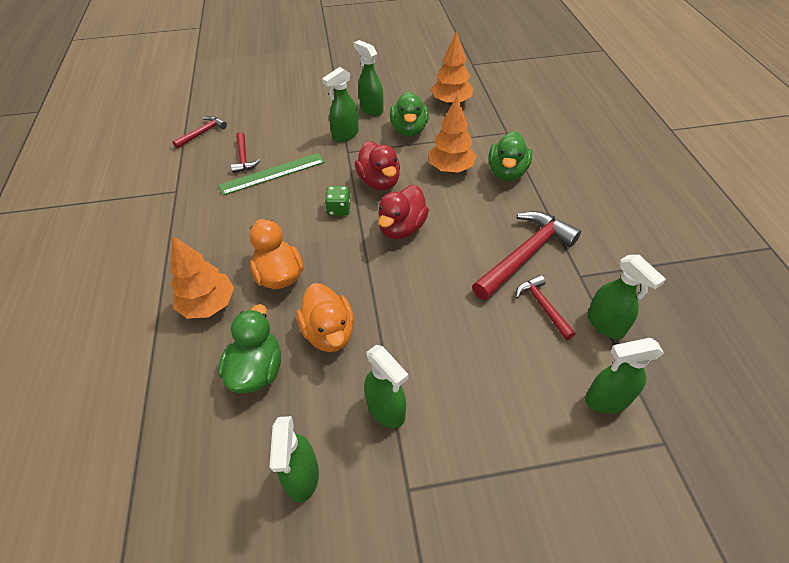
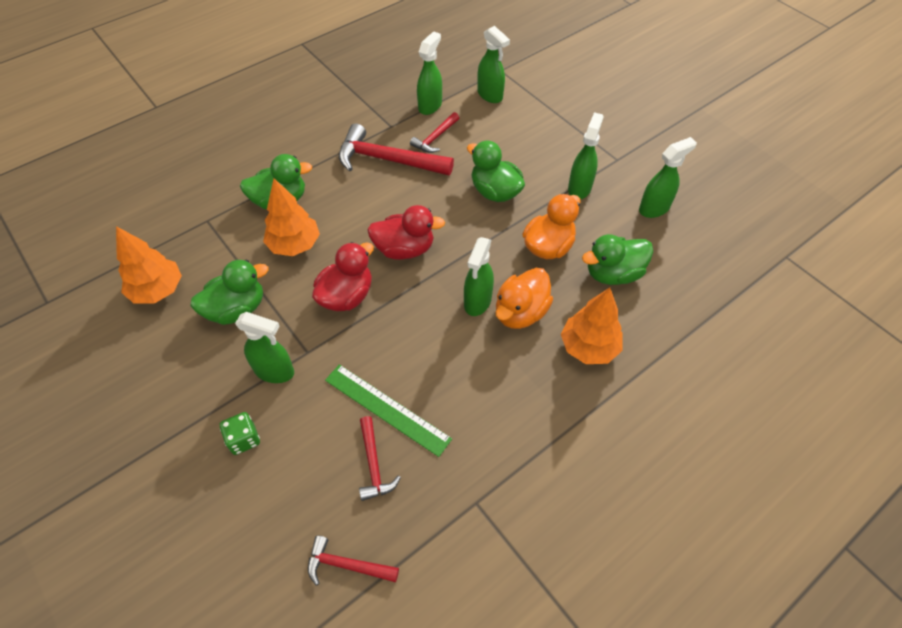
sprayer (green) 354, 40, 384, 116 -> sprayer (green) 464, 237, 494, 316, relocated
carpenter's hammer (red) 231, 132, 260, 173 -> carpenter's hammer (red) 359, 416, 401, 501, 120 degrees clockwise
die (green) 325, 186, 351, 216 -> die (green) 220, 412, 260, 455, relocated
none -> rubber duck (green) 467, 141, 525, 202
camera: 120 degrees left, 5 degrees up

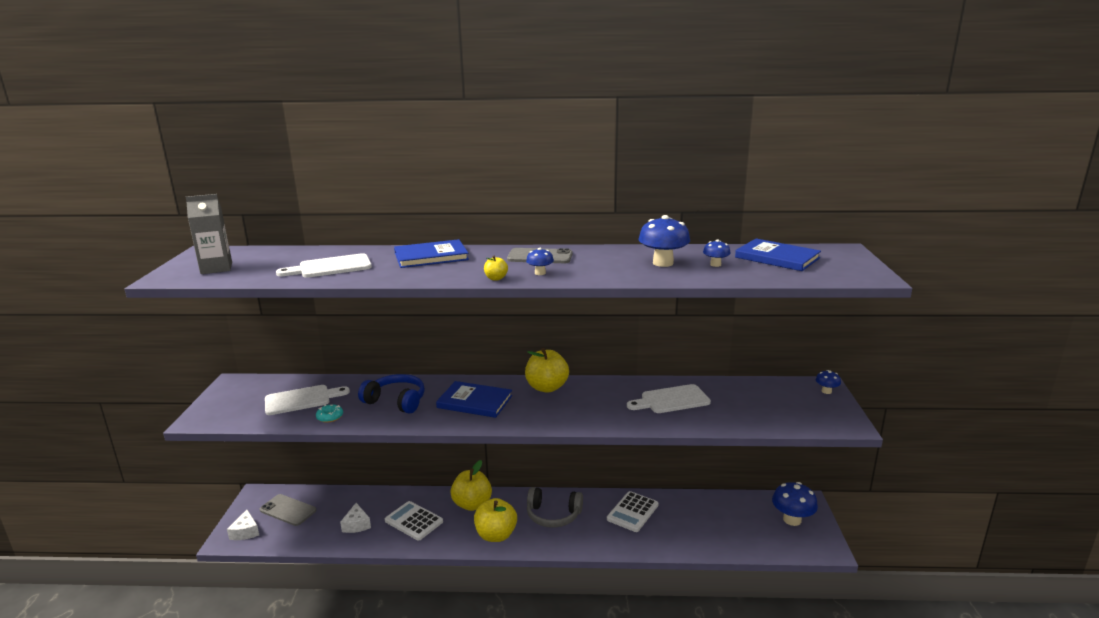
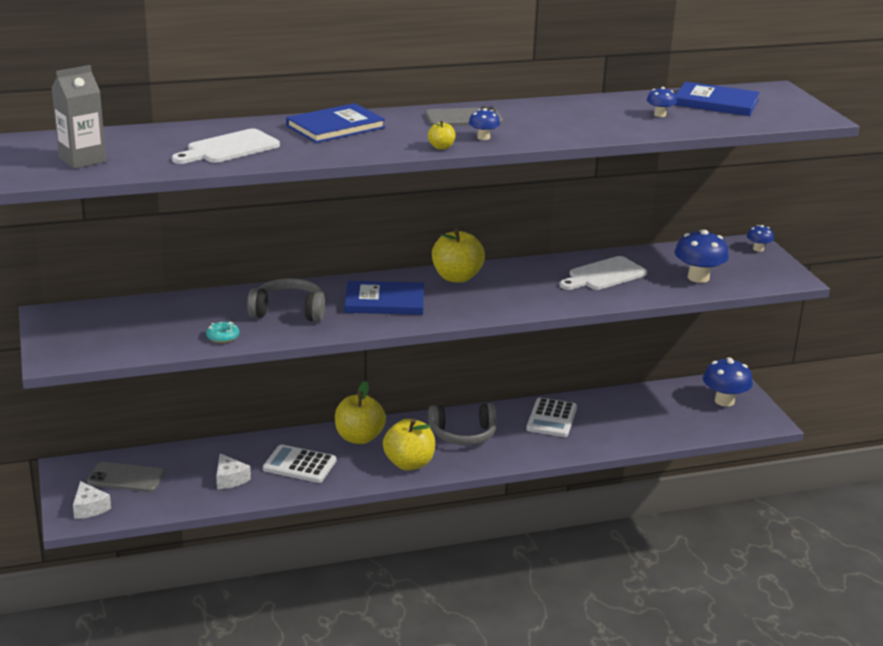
mushroom (blue) 638, 215, 690, 267 -> mushroom (blue) 675, 230, 729, 283, relocated
headset (blue) 358, 374, 425, 414 -> headset (ash-grey) 247, 278, 325, 322
cutting board (pure white) 265, 385, 350, 415 -> none
camera: 20 degrees left, 5 degrees up

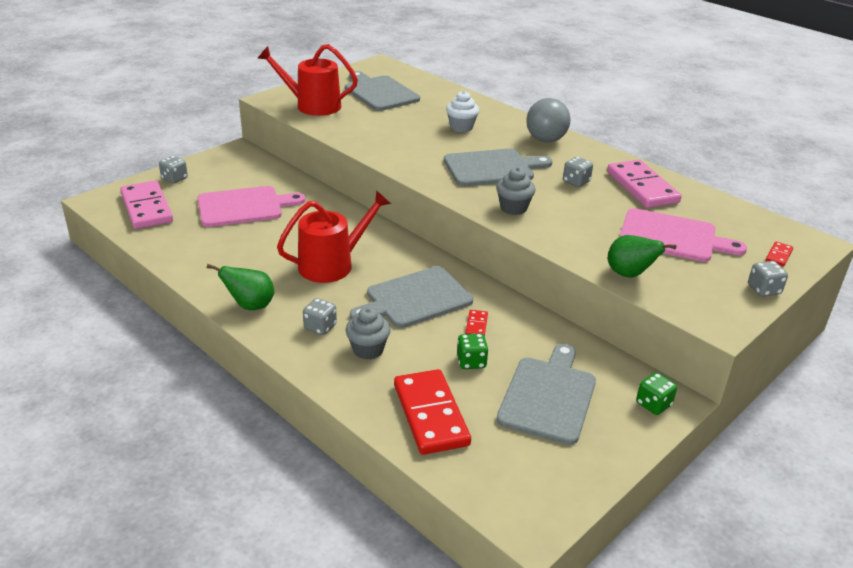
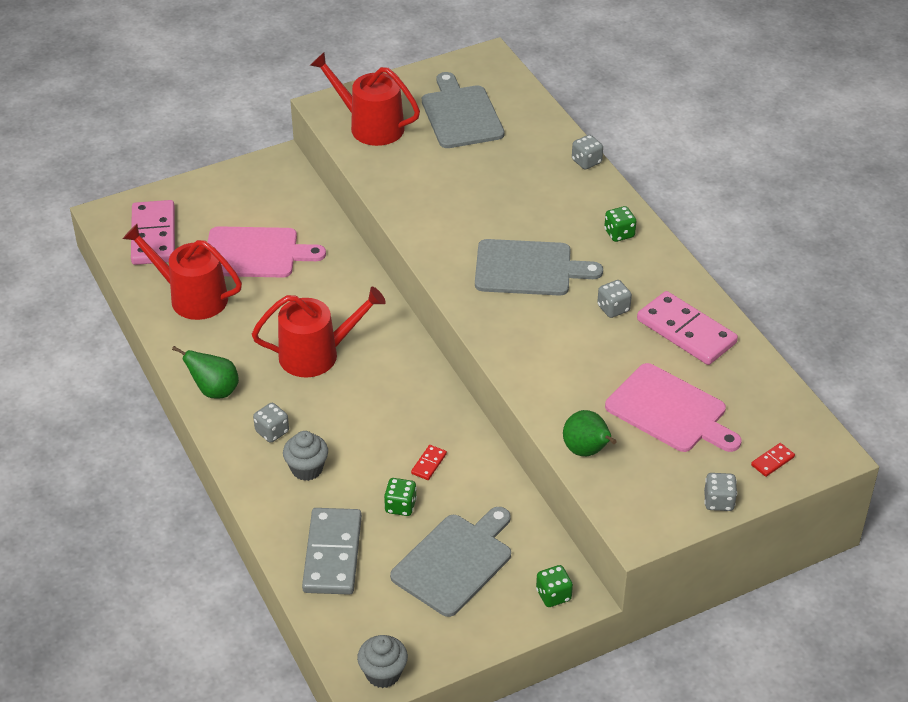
cupcake (pure white) 446, 91, 479, 132 -> none
ball (ash-grey) 526, 98, 570, 142 -> die (green) 604, 206, 637, 242
die (ash-grey) 159, 156, 188, 184 -> die (ash-grey) 572, 135, 603, 169, relocated
domino piece (rosy) 607, 160, 682, 208 -> domino piece (rosy) 637, 291, 738, 365, 45 degrees counterclockwise
cupcake (ash-grey) 496, 167, 536, 215 -> cupcake (ash-grey) 357, 635, 408, 688, relocated
cutting board (ash-grey) 350, 266, 473, 328 -> none
domino piece (red) 394, 369, 471, 455 -> domino piece (ash-grey) 302, 508, 362, 595
none -> watering pot (red) 123, 224, 242, 320
camera: 20 degrees right, 10 degrees up

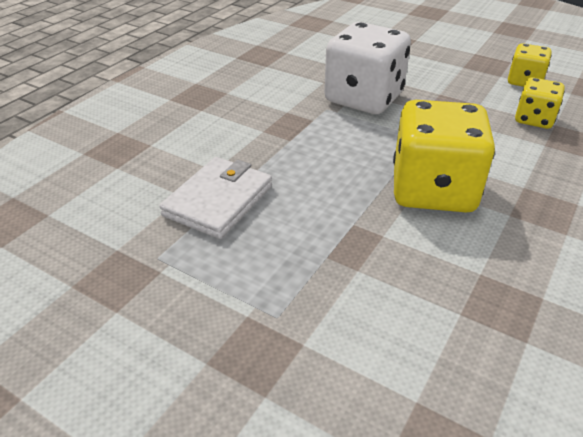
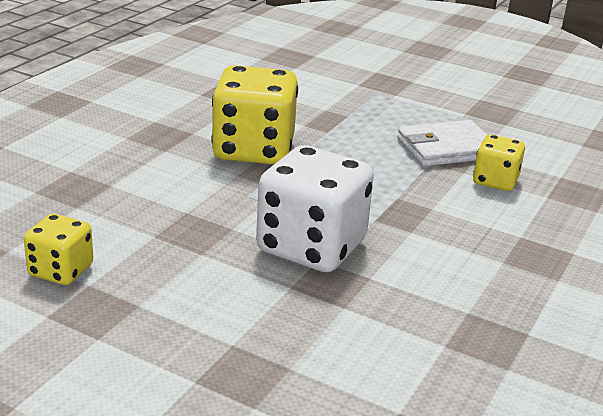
die (yellow) 515, 77, 565, 129 -> die (yellow) 473, 134, 525, 191, relocated
wallet (pure white) 159, 157, 272, 239 -> wallet (pure white) 397, 120, 487, 166, 45 degrees clockwise
camera: 175 degrees right, 10 degrees down

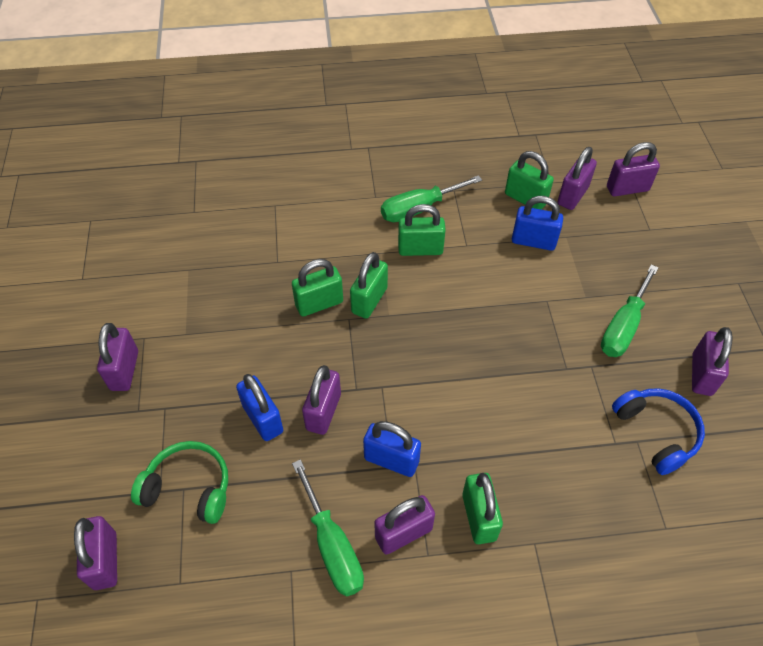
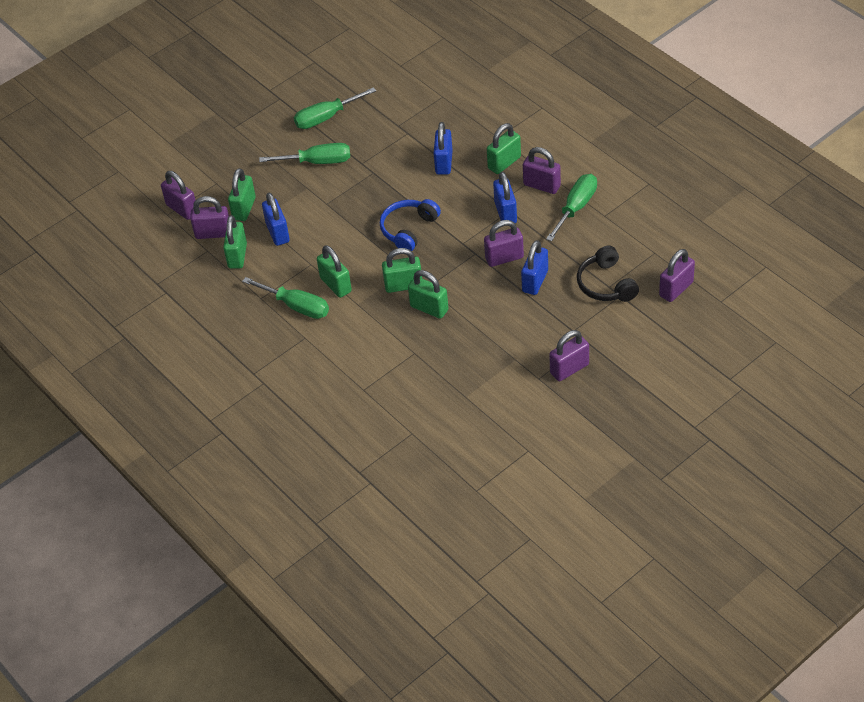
small lock (purple) 692, 327, 733, 396 -> screwdriver (green) 294, 87, 376, 129
headset (blue) 612, 388, 705, 475 -> headset (blue) 380, 199, 441, 251, relocated
headset (green) 131, 441, 228, 524 -> headset (jet-black) 577, 245, 639, 302
none -> small lock (blue) 433, 122, 453, 175
none -> small lock (green) 228, 168, 256, 221
camera: 120 degrees left, 5 degrees down

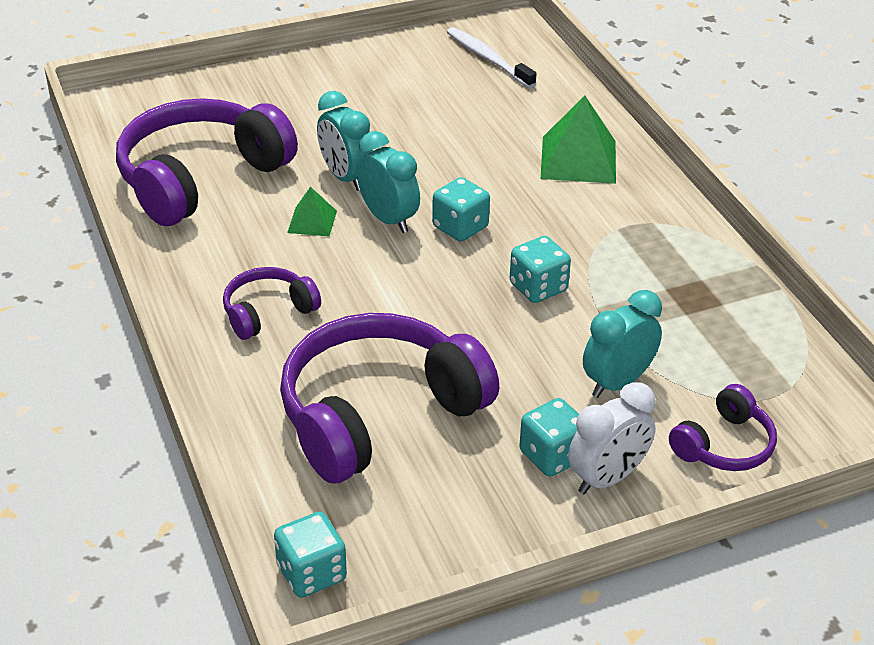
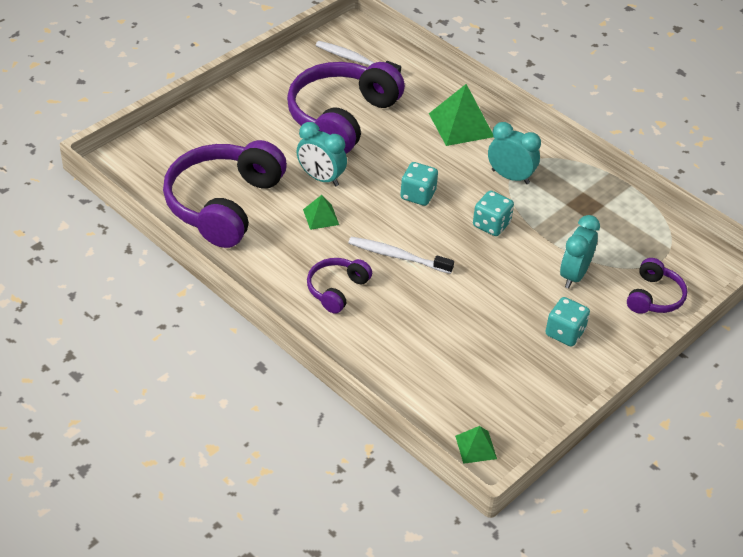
alarm clock (teal) 357, 131, 420, 233 -> alarm clock (teal) 488, 122, 541, 184, relocated
headset (purple) 280, 313, 499, 484 -> headset (purple) 287, 62, 405, 154, relocated
alarm clock (pure white) 568, 382, 656, 494 -> none
die (teal) 274, 512, 347, 598 -> pyramid shape (green) 455, 426, 497, 464
none -> toothbrush (pure white) 348, 237, 454, 274
camera: 25 degrees left, 5 degrees up

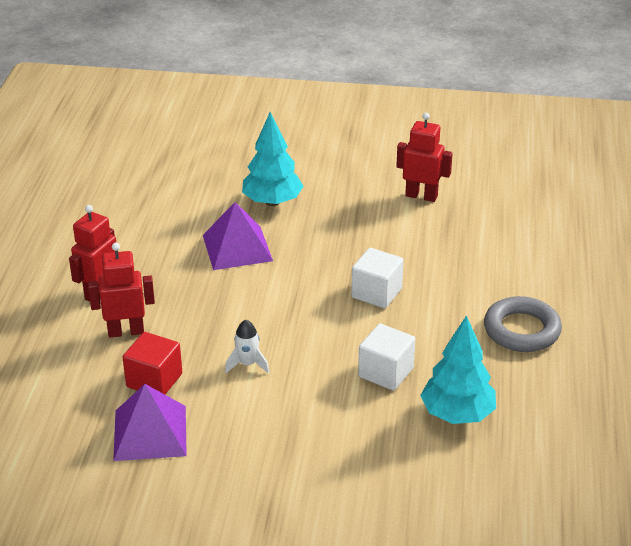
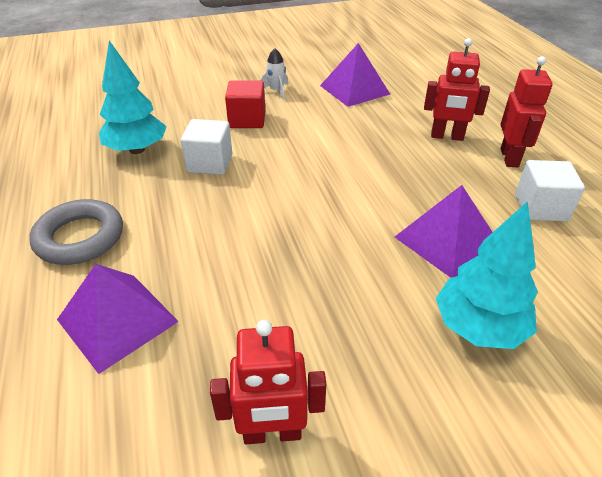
robot (red) 88, 243, 155, 338 -> robot (red) 424, 38, 490, 141, 45 degrees clockwise
solid cube (pure white) 351, 248, 404, 308 -> solid cube (pure white) 515, 160, 585, 222, relocated
spaceship (pure white) 225, 320, 269, 373 -> spaceship (pure white) 260, 48, 288, 100, relocated
solid cube (red) 122, 332, 182, 394 -> solid cube (red) 225, 80, 265, 128, relocated
none -> pyramid shape (purple) 57, 264, 179, 374
camera: 155 degrees right, 5 degrees up

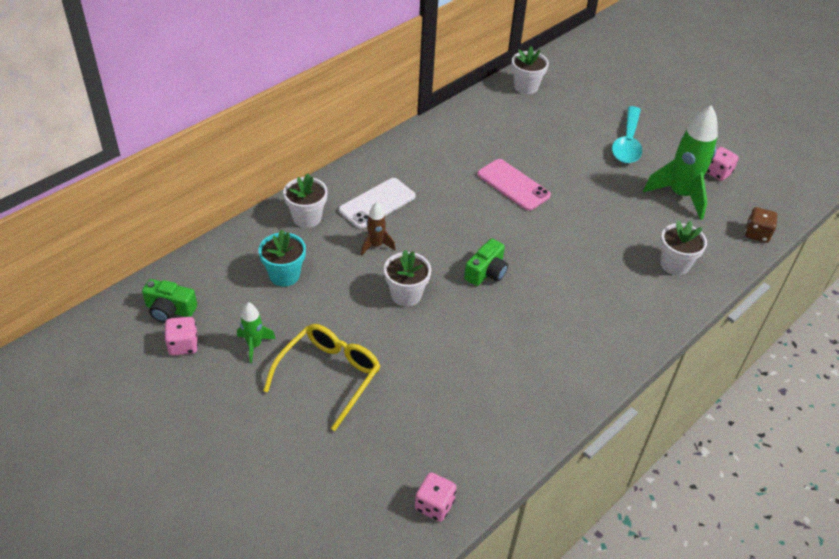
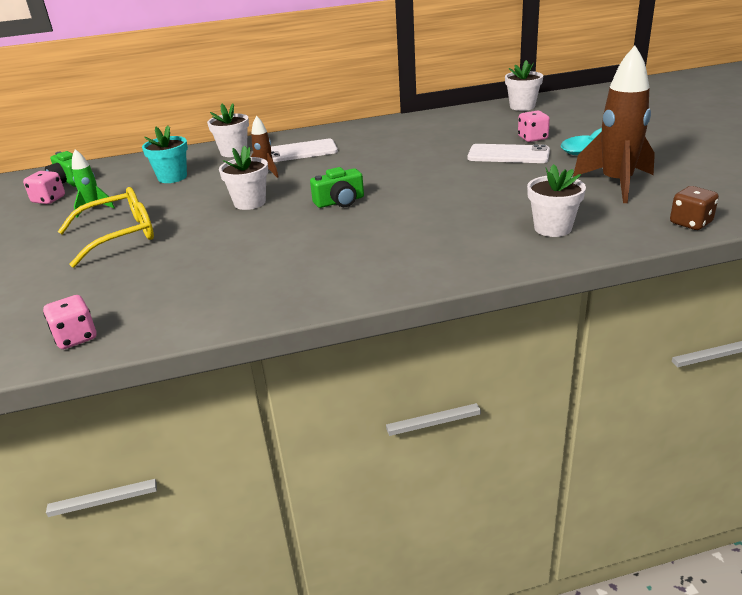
spaceship (green) 643, 105, 718, 220 -> spaceship (dark brown) 573, 46, 655, 203
die (rosy) 706, 147, 739, 181 -> die (rosy) 518, 111, 550, 142, relocated
phone (rosy) 477, 159, 551, 211 -> none
none -> phone (pure white) 468, 144, 550, 163
camera: 35 degrees right, 15 degrees down

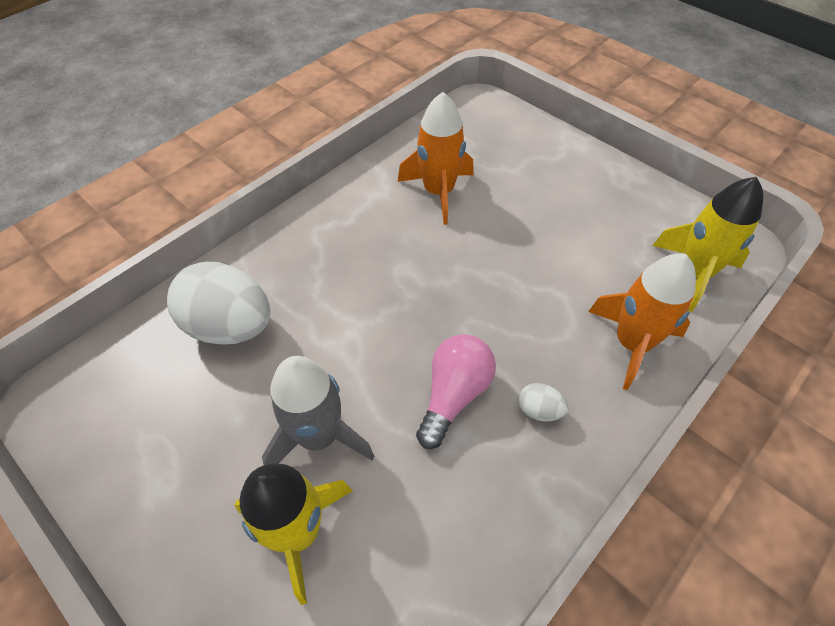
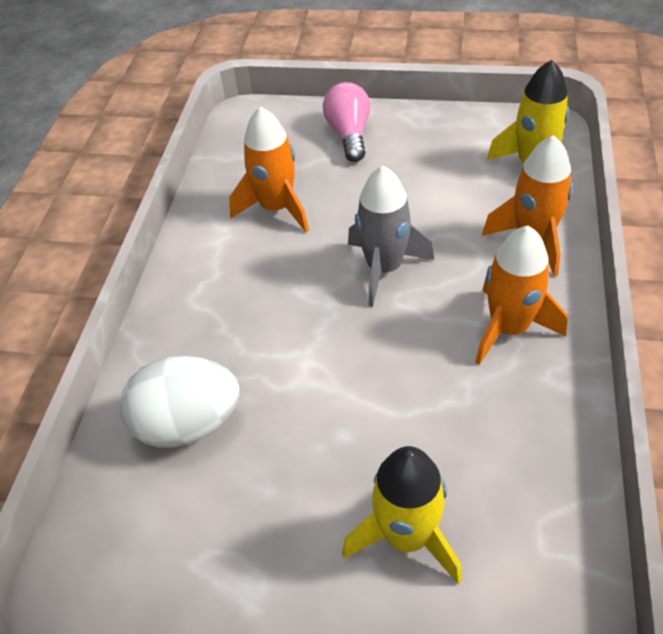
bulb (rosy) 416, 334, 496, 449 -> bulb (rosy) 323, 82, 370, 162, relocated
spaceship (ash-grey) 262, 356, 374, 465 -> spaceship (ash-grey) 348, 166, 434, 307, relocated
egg shape (pure white) 518, 383, 568, 421 -> spaceship (orange) 475, 226, 567, 365
camera: 30 degrees left, 5 degrees down

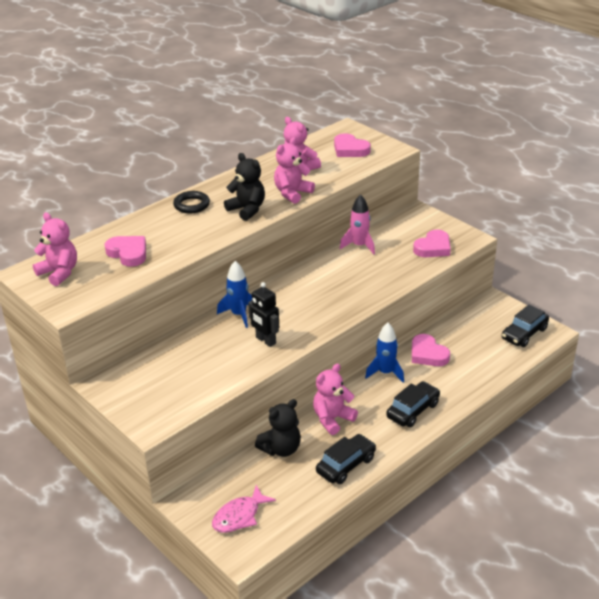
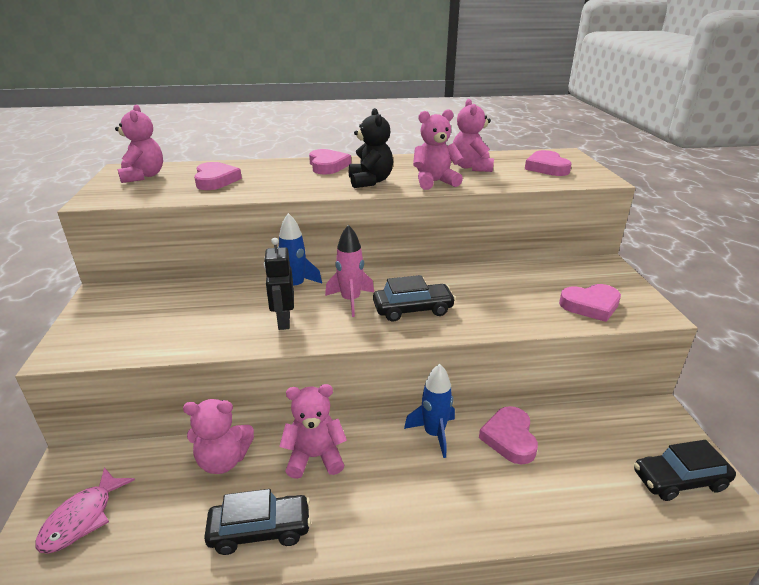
torus (jet-black) 173, 191, 210, 214 -> heart shape (rosy) 309, 149, 351, 174
spaceship (rosy) 340, 194, 375, 254 -> spaceship (rosy) 325, 225, 374, 317, relocated
toy car (jet-black) 386, 381, 440, 427 -> toy car (jet-black) 373, 275, 456, 322, relocated
teddy (jet-black) 255, 399, 301, 457 -> teddy (rosy) 183, 399, 254, 474
toy fish (rosy) 212, 485, 276, 533 -> toy fish (rosy) 35, 467, 135, 553, 60 degrees counterclockwise
camera: 35 degrees right, 5 degrees down

